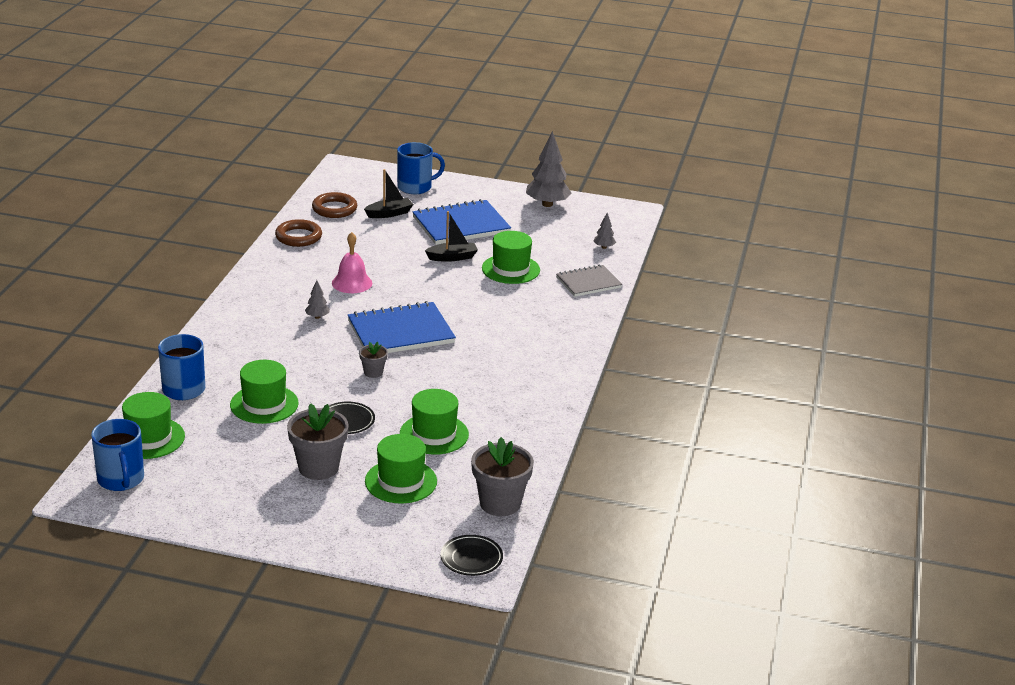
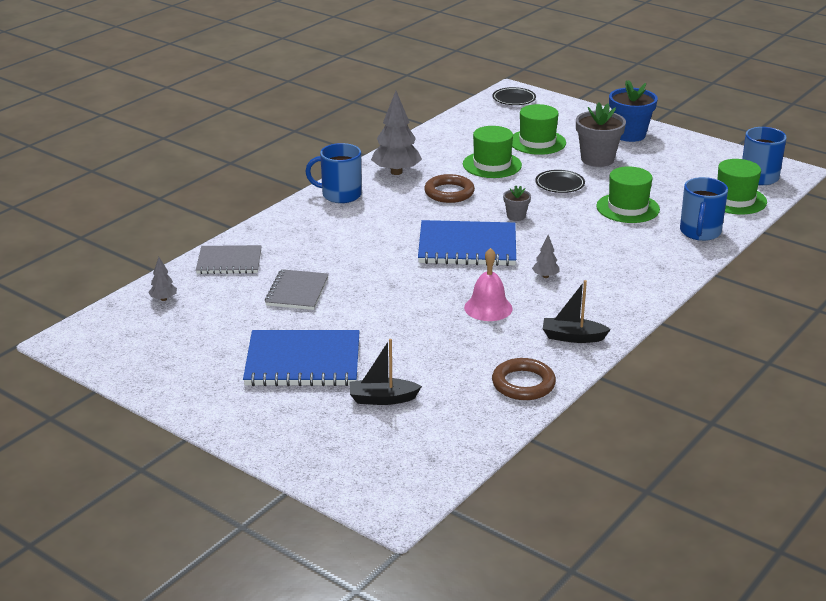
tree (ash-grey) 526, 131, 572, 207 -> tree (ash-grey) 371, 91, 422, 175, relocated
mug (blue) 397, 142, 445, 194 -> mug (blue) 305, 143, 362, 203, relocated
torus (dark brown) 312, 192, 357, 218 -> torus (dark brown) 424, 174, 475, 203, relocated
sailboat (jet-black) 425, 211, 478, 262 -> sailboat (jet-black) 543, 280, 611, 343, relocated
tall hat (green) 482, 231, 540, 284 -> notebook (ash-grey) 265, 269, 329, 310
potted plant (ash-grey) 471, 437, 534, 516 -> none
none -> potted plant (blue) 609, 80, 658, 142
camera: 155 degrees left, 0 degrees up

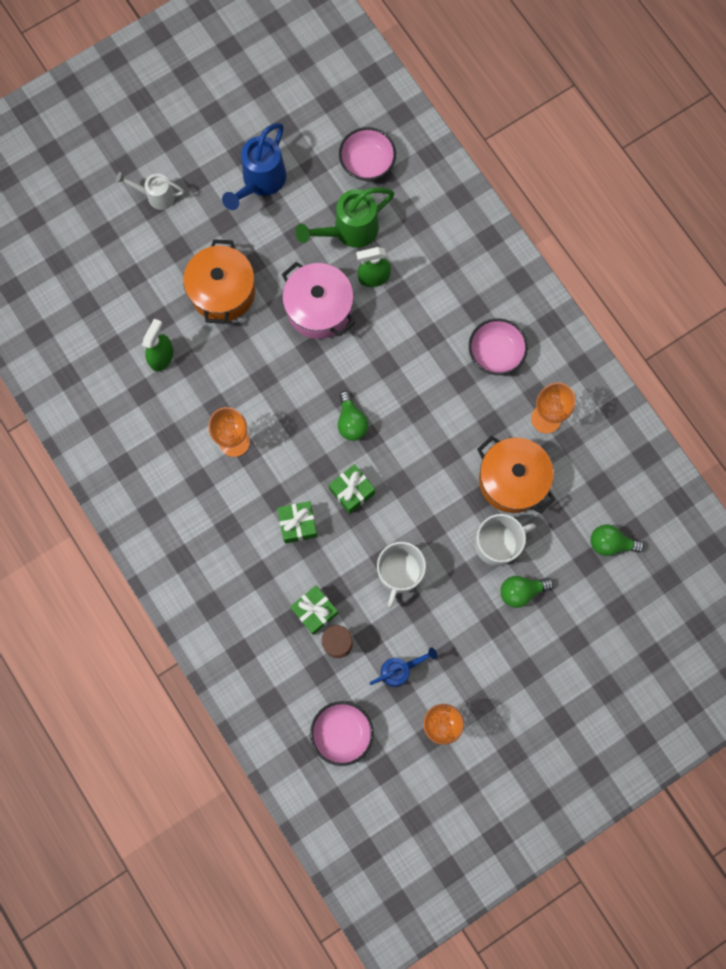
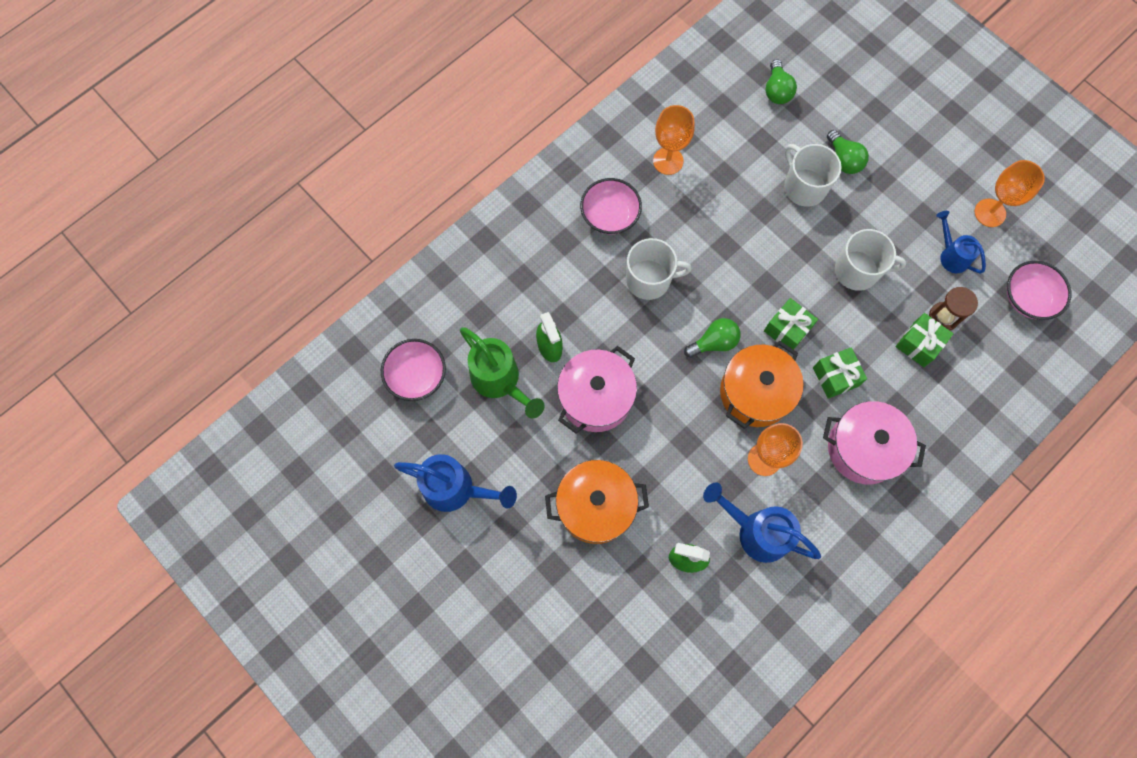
watering pot (pure white) 115, 172, 184, 210 -> none
stockpot (orange) 477, 435, 555, 514 -> stockpot (orange) 720, 341, 804, 429, relocated
none -> mug (pure white) 626, 238, 692, 300
none -> stockpot (rosy) 823, 401, 926, 484
none -> watering pot (blue) 703, 482, 821, 563
camera: 100 degrees left, 5 degrees down

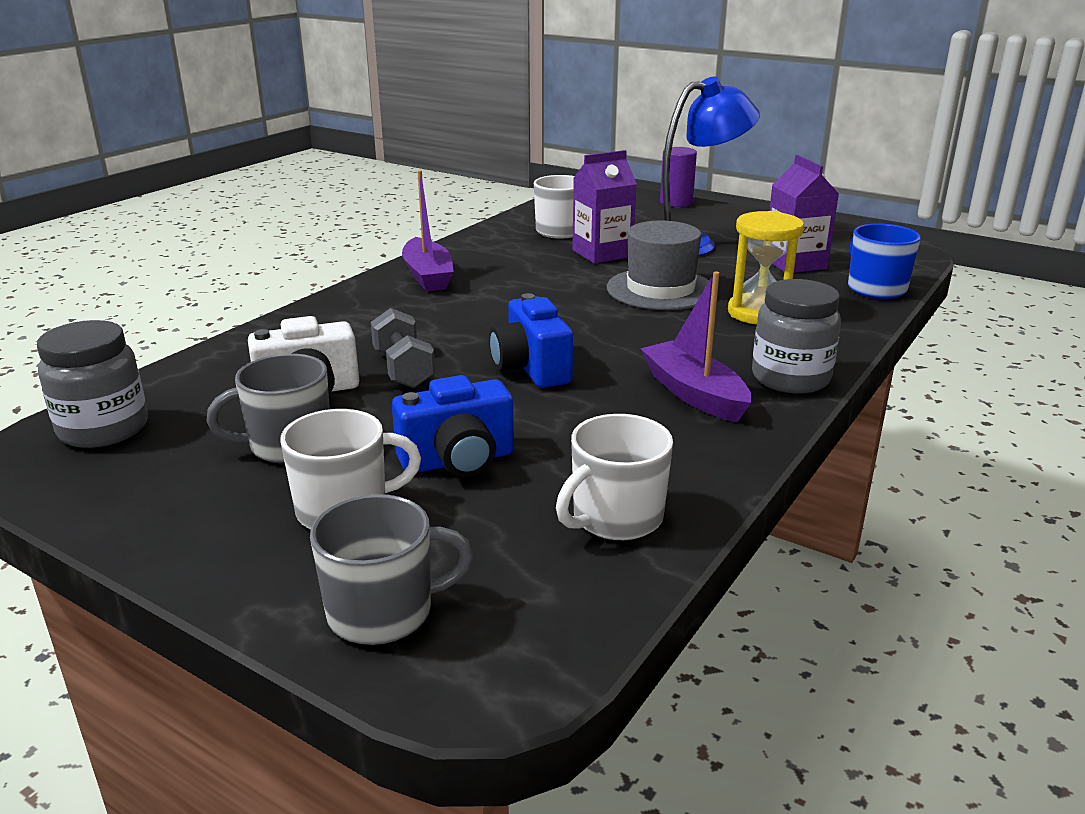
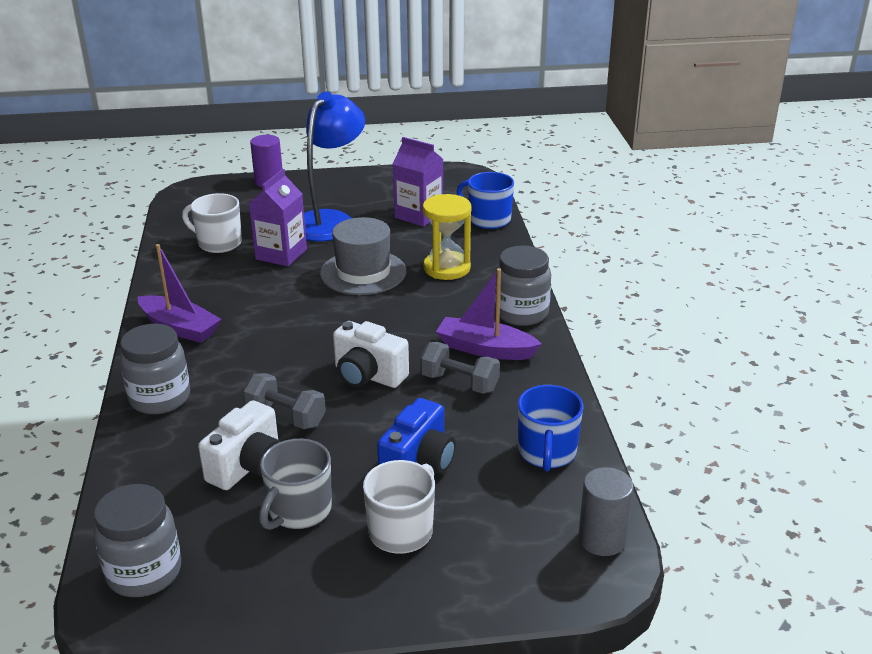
camera (blue) 489, 293, 573, 388 -> camera (pure white) 333, 321, 409, 388
mug (pure white) 556, 414, 673, 540 -> mug (blue) 518, 385, 584, 472
mug (ash-grey) 310, 494, 473, 645 -> none
none -> jar (ash-grey) 120, 324, 190, 414
none -> free weight (ash-grey) 420, 342, 500, 394
none -> cylinder (ash-grey) 578, 467, 634, 556
camera: 40 degrees left, 5 degrees up

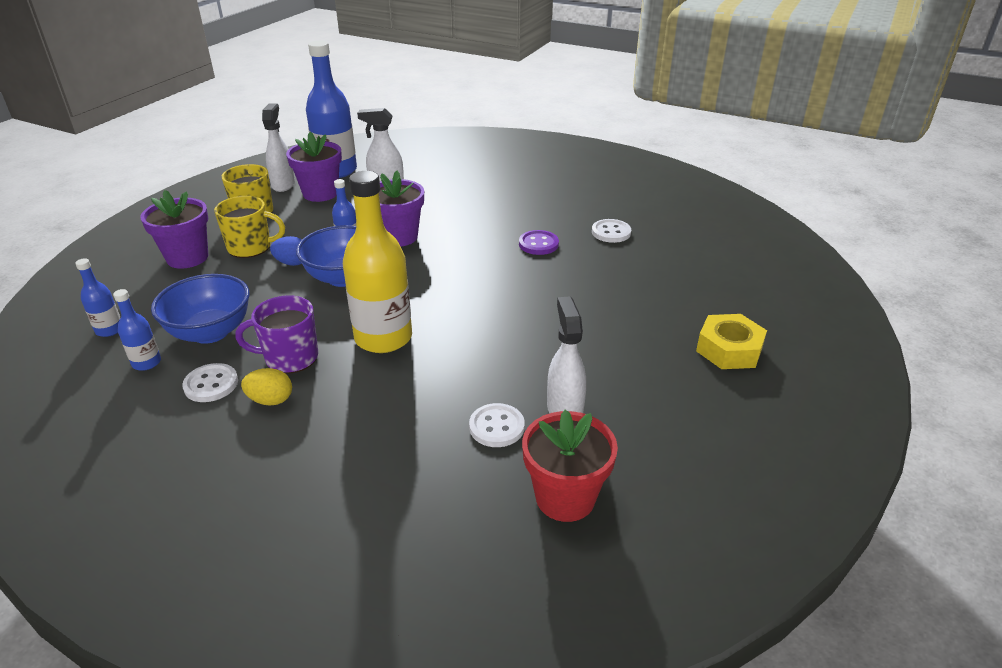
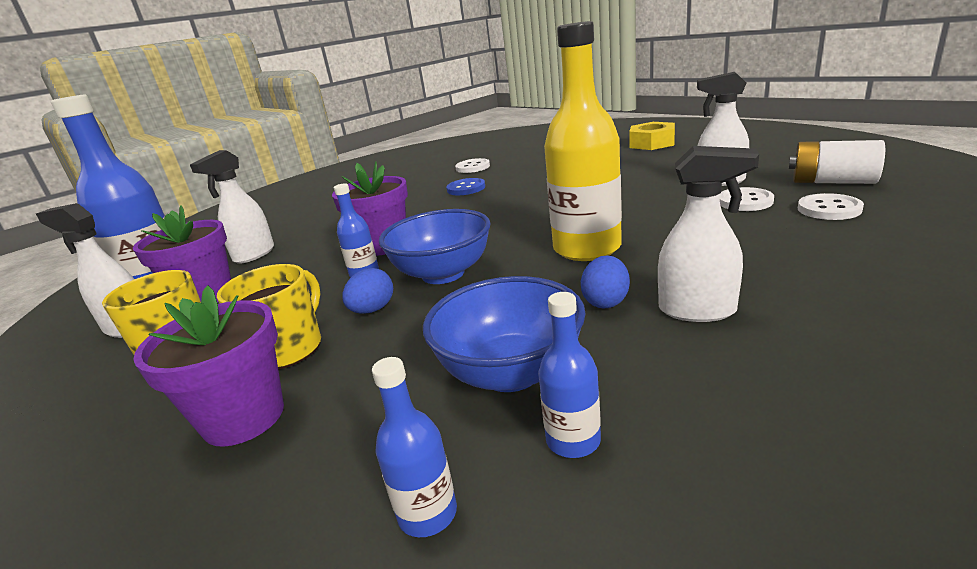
button (purple) 519, 230, 559, 255 -> button (blue) 446, 178, 485, 195
mug (purple) 235, 295, 318, 374 -> egg shape (blue) 581, 255, 630, 309
button (pure white) 182, 363, 238, 402 -> button (pure white) 798, 193, 864, 220, relocated
egg shape (yellow) 241, 368, 292, 406 -> sprayer (pure white) 658, 146, 759, 322
potted plant (red) 522, 410, 618, 522 -> AA battery (pure white) 789, 140, 885, 184
camera: 65 degrees left, 10 degrees down

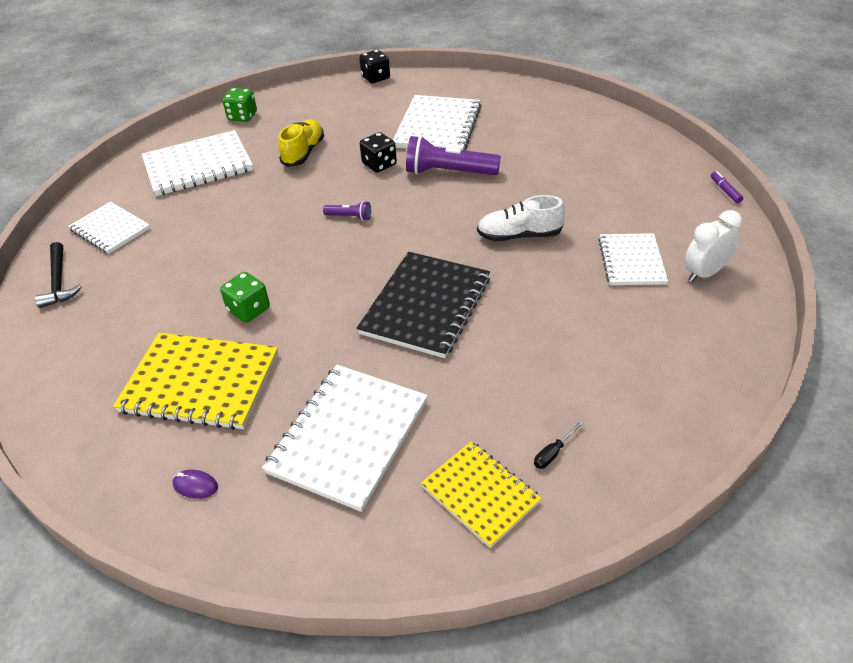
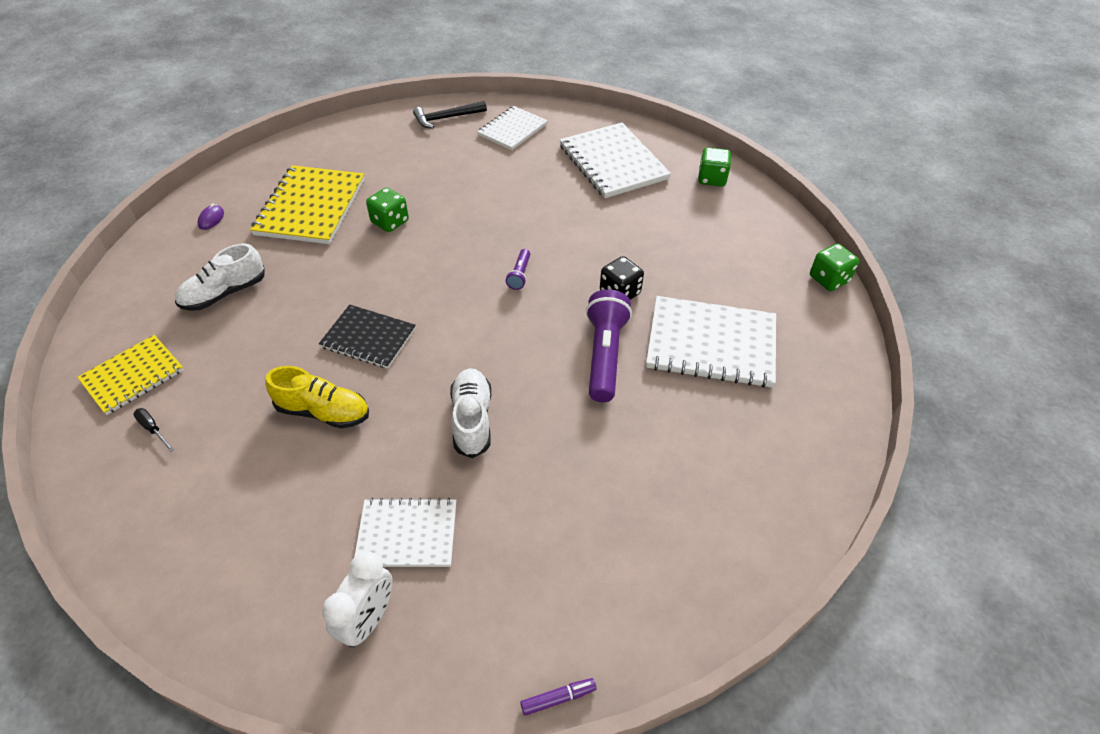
die (jet-black) 359, 50, 390, 83 -> die (green) 810, 244, 859, 291
sneaker (yellow) 278, 119, 324, 167 -> sneaker (yellow) 265, 366, 369, 429, relocated
alarm clock (pure white) 685, 210, 742, 282 -> alarm clock (pure white) 322, 552, 393, 647, 60 degrees clockwise
notebook (jet-black) 357, 252, 490, 358 -> notebook (jet-black) 319, 304, 416, 369, x0.63
notebook (pure white) 262, 365, 428, 512 -> sneaker (pure white) 175, 243, 265, 311
camera: 85 degrees right, 5 degrees up

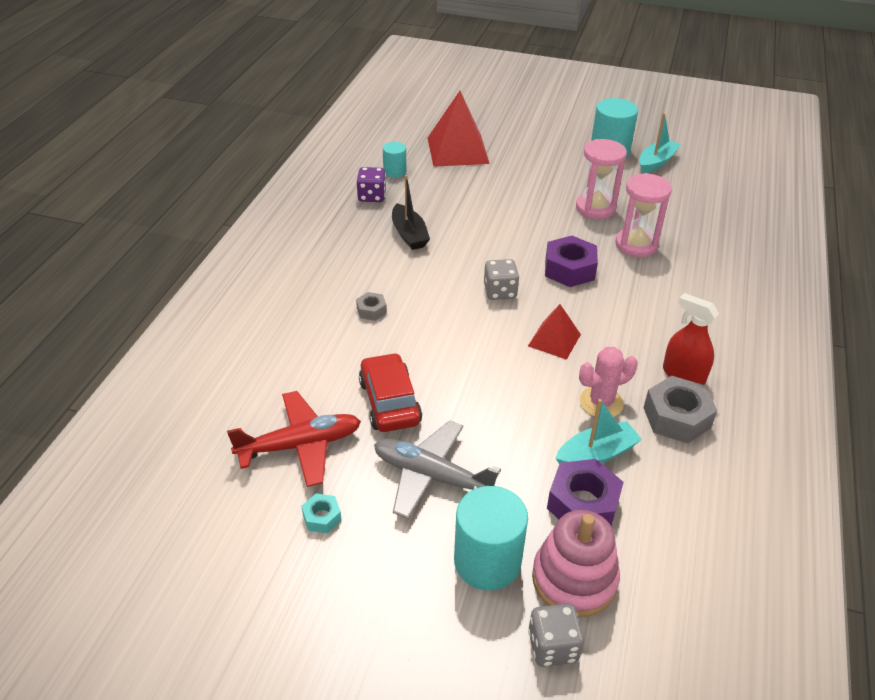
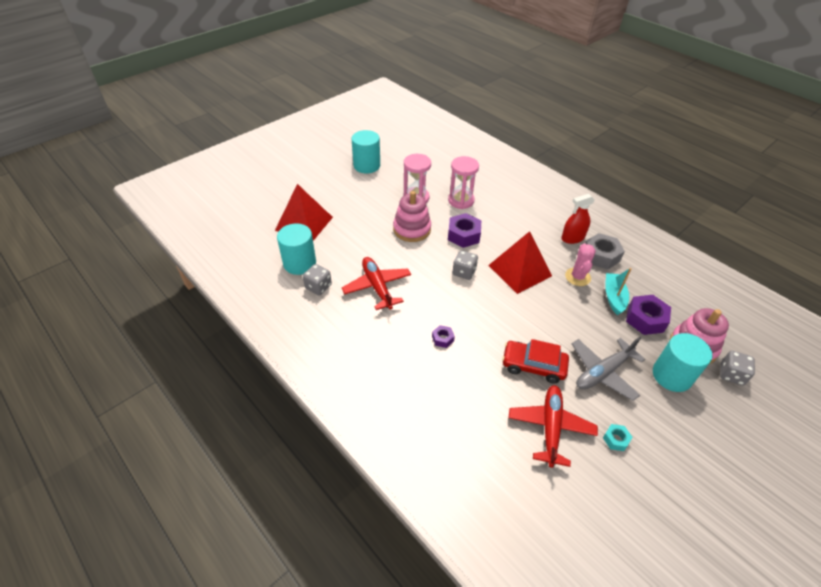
sailboat (teal) 639, 113, 681, 173 -> none
cylinder (teal) 383, 142, 406, 178 -> cylinder (teal) 277, 223, 316, 275, x1.81
die (purple) 357, 167, 386, 202 -> die (ash-grey) 303, 264, 332, 295
sailboat (jet-black) 392, 175, 430, 250 -> toy plane (red) 342, 257, 411, 310
hexagon nut (ash-grey) 356, 292, 387, 321 -> hexagon nut (purple) 432, 325, 455, 348
pyramid shape (red) 528, 304, 581, 360 -> pyramid shape (red) 488, 231, 552, 294, x1.77
none -> ring stacker (rosy) 393, 191, 431, 242
camera: 60 degrees left, 5 degrees up

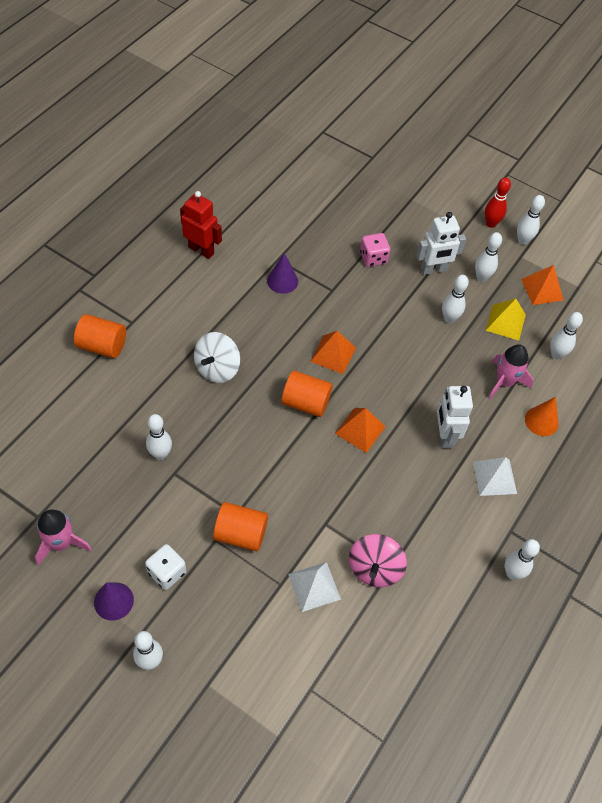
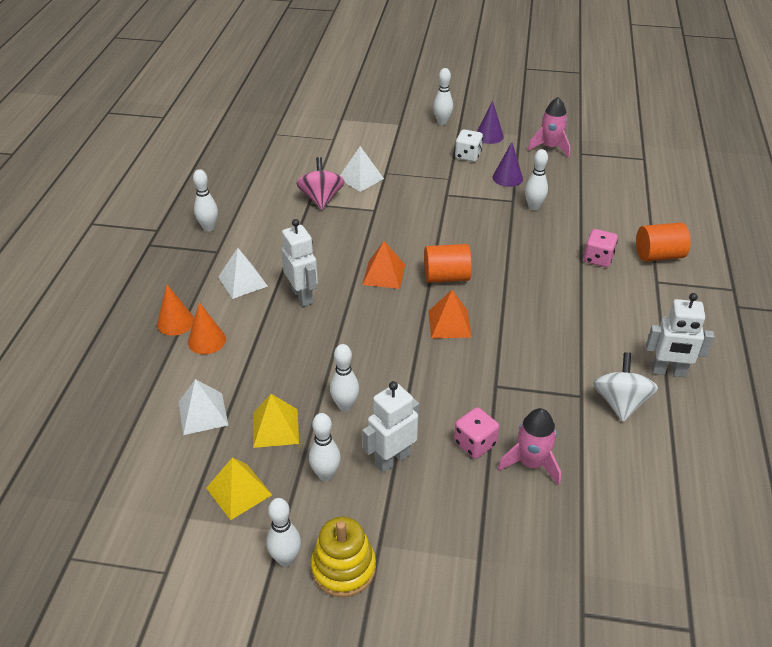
tenpin (red) 485, 177, 511, 228 -> ring stacker (yellow) 311, 516, 376, 597
robot (red) 180, 191, 222, 259 -> robot (pure white) 646, 293, 714, 377
cone (purple) 267, 253, 298, 294 -> cone (purple) 493, 142, 523, 187, relocated
pyramid shape (orange) 521, 265, 564, 305 -> pyramid shape (yellow) 206, 457, 272, 520
tenpin (pure white) 551, 312, 583, 359 -> pyramid shape (pure white) 178, 379, 228, 435
spinning top (pure white) 194, 332, 240, 383 -> spinning top (pure white) 593, 352, 658, 422, relocated
spaceship (rosy) 488, 344, 533, 399 -> spaceship (rosy) 497, 408, 561, 486, relocated
cylinder (orange) 213, 502, 268, 551 -> none
none -> die (rosy) 584, 229, 618, 267
none -> cone (orange) 157, 285, 194, 336
camera: 160 degrees right, 15 degrees down

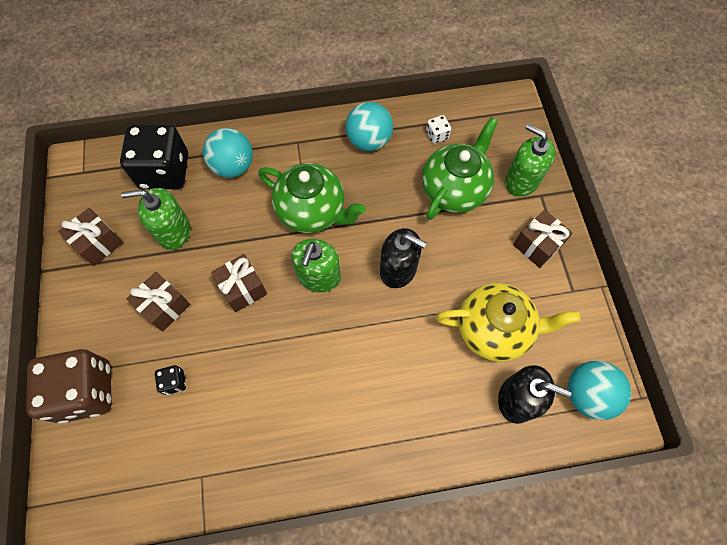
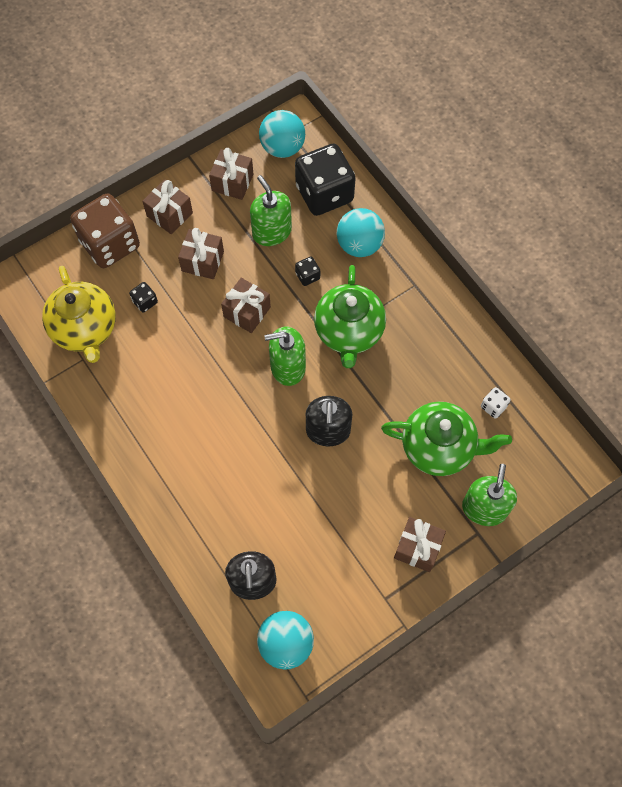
ball (teal) 346, 102, 393, 151 -> ball (teal) 259, 110, 305, 158, relocated
tea pot (yellow) 436, 283, 580, 362 -> tea pot (yellow) 42, 266, 116, 363, relocated
none -> present (dark brown) 142, 179, 193, 234
none -> die (jet-black) 295, 256, 320, 286
camera: 65 degrees right, 0 degrees up

